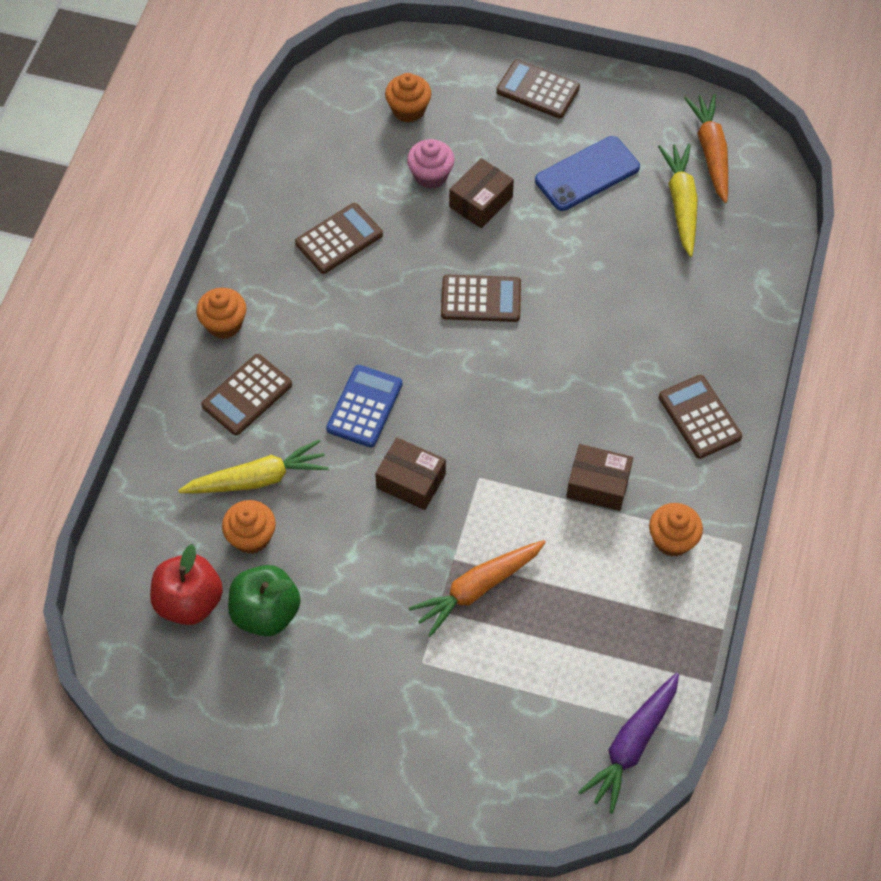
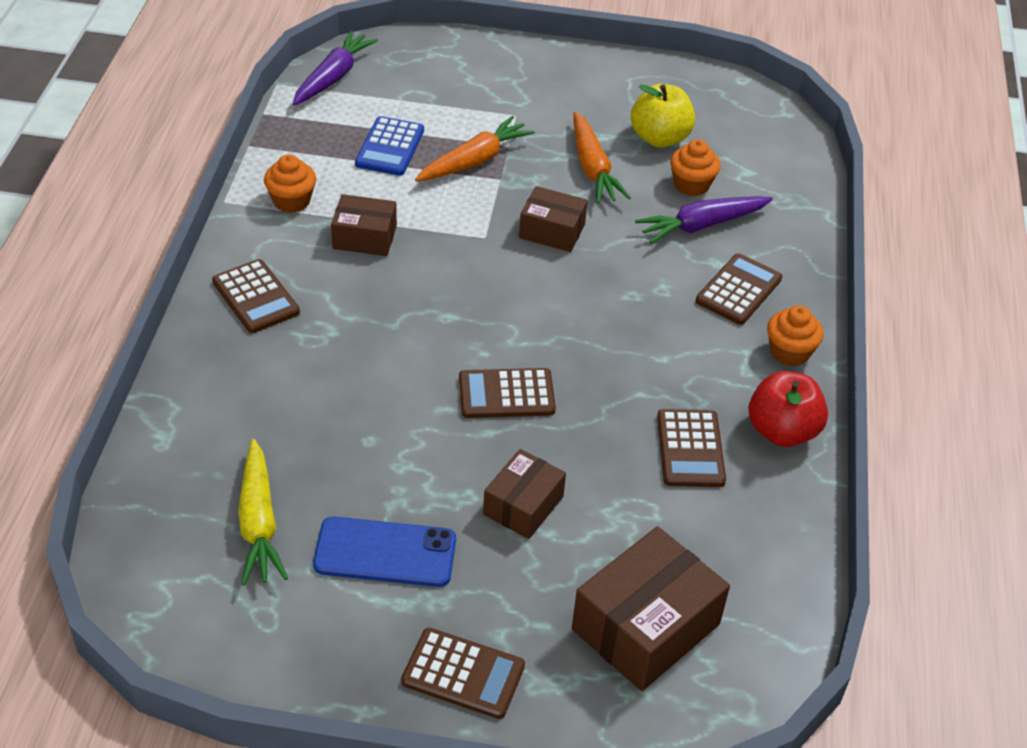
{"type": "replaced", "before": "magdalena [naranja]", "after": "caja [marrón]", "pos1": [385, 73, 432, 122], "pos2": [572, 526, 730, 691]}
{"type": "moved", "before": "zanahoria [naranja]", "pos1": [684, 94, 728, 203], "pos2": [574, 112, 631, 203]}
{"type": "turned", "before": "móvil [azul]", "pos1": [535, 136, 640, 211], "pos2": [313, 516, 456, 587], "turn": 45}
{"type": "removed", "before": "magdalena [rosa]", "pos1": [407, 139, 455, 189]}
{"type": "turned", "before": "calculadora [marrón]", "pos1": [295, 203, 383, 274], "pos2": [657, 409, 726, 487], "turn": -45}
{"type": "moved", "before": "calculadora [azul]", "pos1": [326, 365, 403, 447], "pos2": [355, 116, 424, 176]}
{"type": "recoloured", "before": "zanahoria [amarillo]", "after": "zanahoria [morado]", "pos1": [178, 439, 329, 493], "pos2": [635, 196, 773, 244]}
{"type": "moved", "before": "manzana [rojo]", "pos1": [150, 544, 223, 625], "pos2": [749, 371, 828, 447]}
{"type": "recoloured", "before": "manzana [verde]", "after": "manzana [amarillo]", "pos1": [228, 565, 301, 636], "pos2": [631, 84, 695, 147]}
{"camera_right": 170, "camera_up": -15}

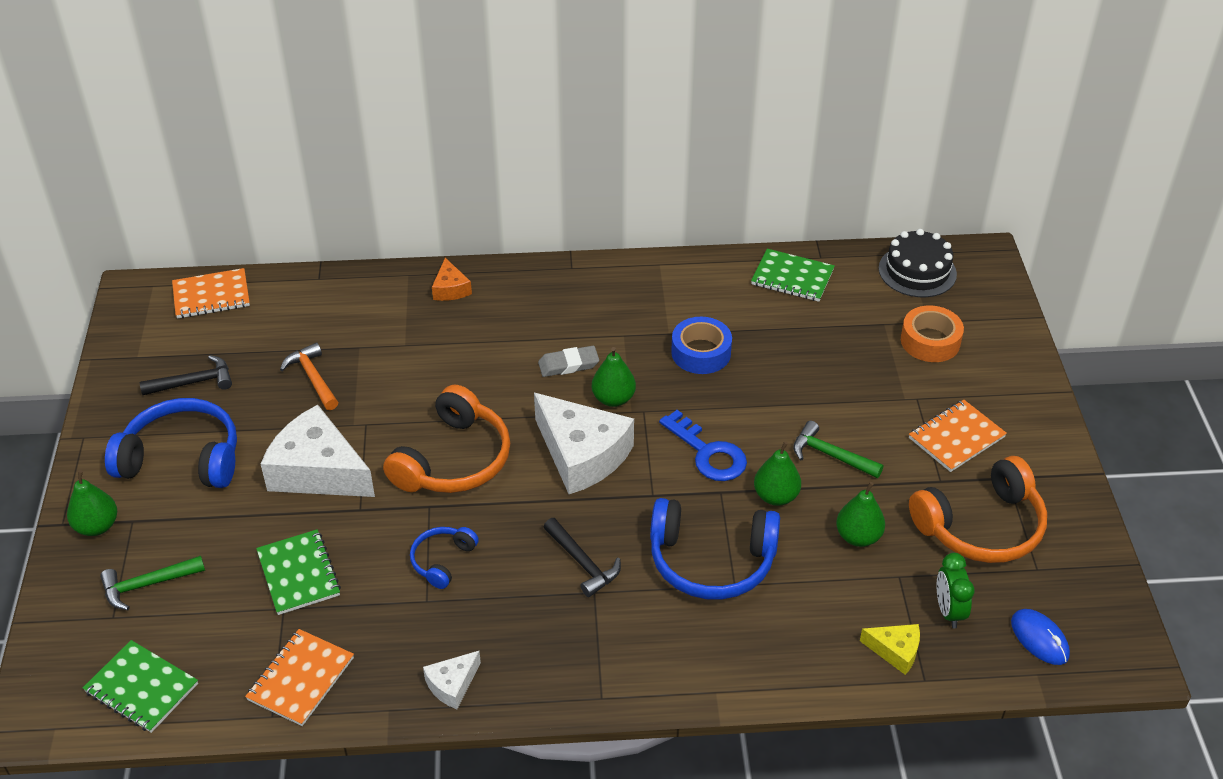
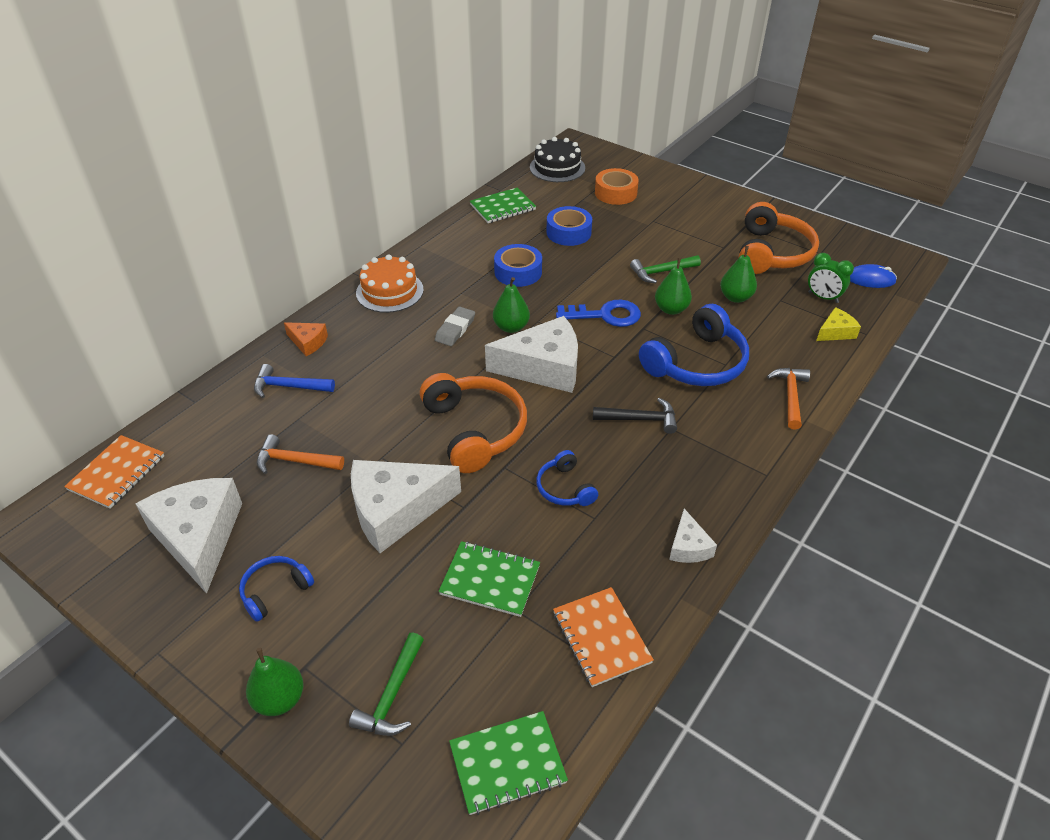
{"type": "replaced", "before": "martillo [negro]", "after": "queso [blanco]", "pos1": [139, 355, 232, 395], "pos2": [136, 478, 242, 594]}
{"type": "resized", "before": "auriculares [azul]", "pos1": [105, 398, 237, 488], "pos2": [239, 556, 314, 622], "scale": 0.52}
{"type": "removed", "before": "cuaderno [naranja]", "pos1": [909, 400, 1007, 472]}
{"type": "added", "after": "cinta adhesiva [azul]", "pos2": [546, 206, 592, 246]}
{"type": "added", "after": "tarta [naranja]", "pos2": [356, 254, 424, 313]}
{"type": "added", "after": "martillo [azul]", "pos2": [254, 364, 335, 398]}
{"type": "added", "after": "martillo [naranja]", "pos2": [767, 368, 810, 430]}
{"camera_right": -50, "camera_up": 0}

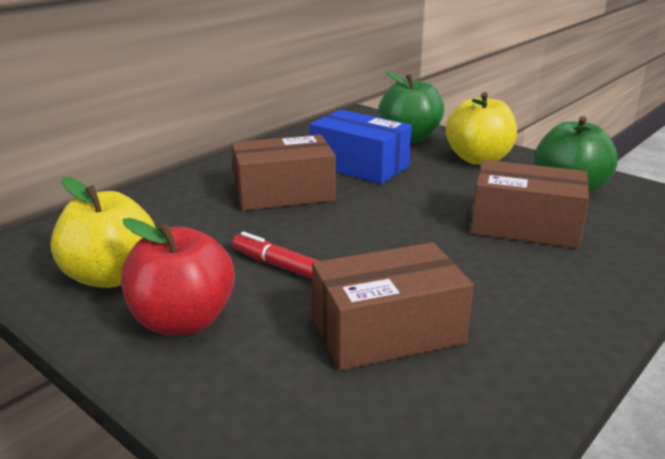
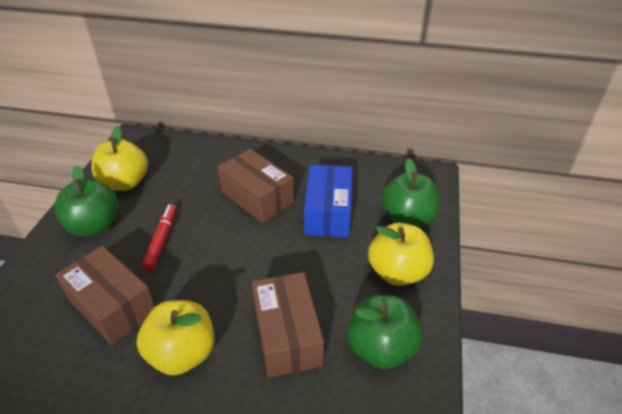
{"type": "recoloured", "before": "manzana [rojo]", "after": "manzana [verde]", "pos1": [121, 218, 235, 336], "pos2": [54, 166, 118, 236]}
{"type": "added", "after": "manzana [amarillo]", "pos2": [137, 300, 214, 375]}
{"camera_right": 60, "camera_up": 15}

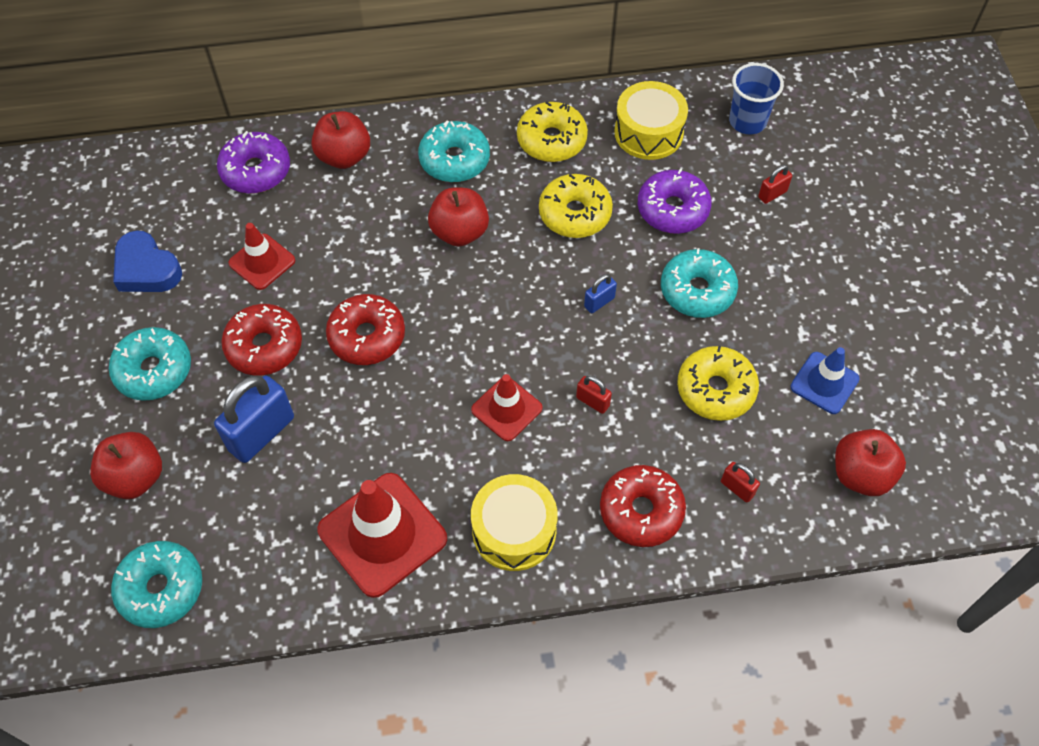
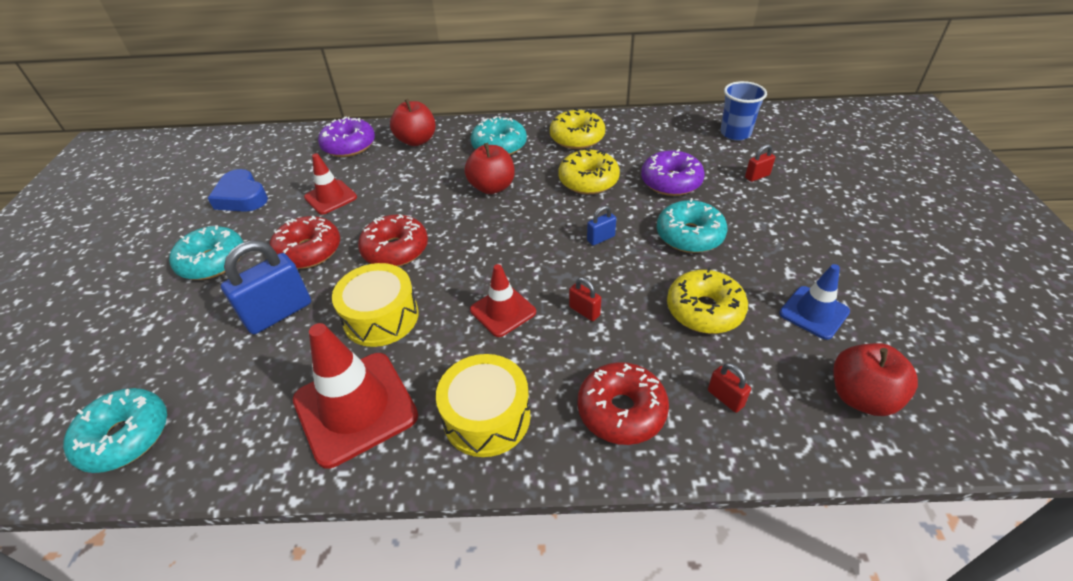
{"type": "moved", "before": "tambor [amarillo]", "pos1": [614, 81, 688, 160], "pos2": [332, 263, 419, 347]}
{"type": "removed", "before": "manzana [rojo]", "pos1": [90, 432, 162, 499]}
{"camera_right": 10, "camera_up": -15}

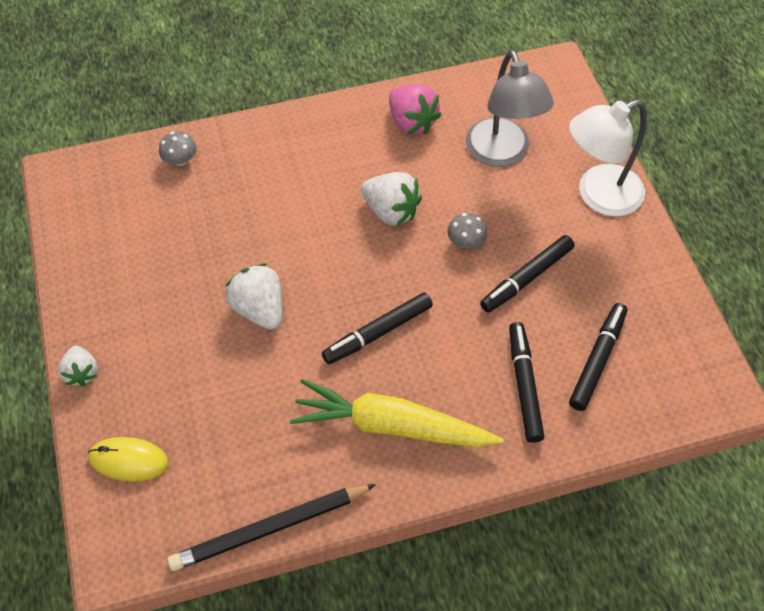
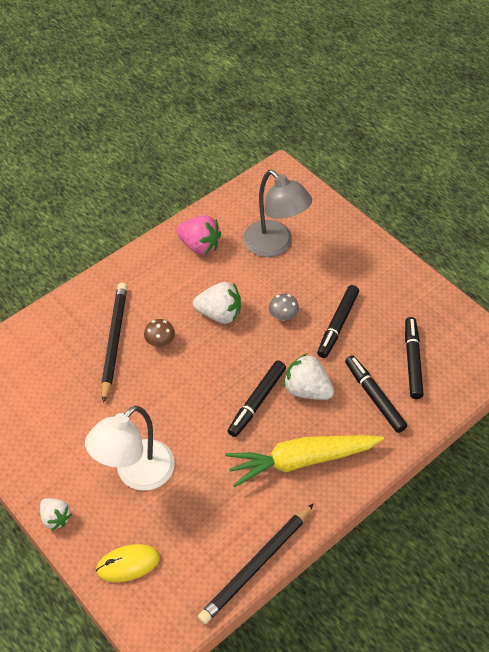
{"type": "moved", "before": "lámpara [blanco]", "pos1": [569, 100, 647, 216], "pos2": [85, 405, 175, 491]}
{"type": "removed", "before": "seta [gris]", "pos1": [159, 132, 197, 166]}
{"type": "moved", "before": "fresa [blanco]", "pos1": [225, 263, 282, 330], "pos2": [283, 353, 334, 400]}
{"type": "added", "after": "lápiz [negro]", "pos2": [101, 283, 127, 403]}
{"type": "added", "after": "seta [marrón]", "pos2": [144, 319, 175, 347]}
{"camera_right": -25, "camera_up": -5}

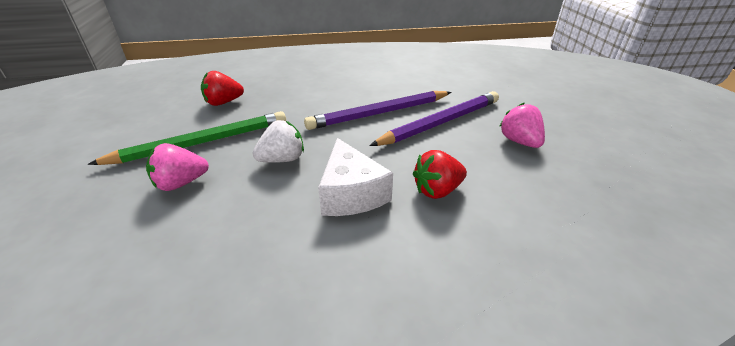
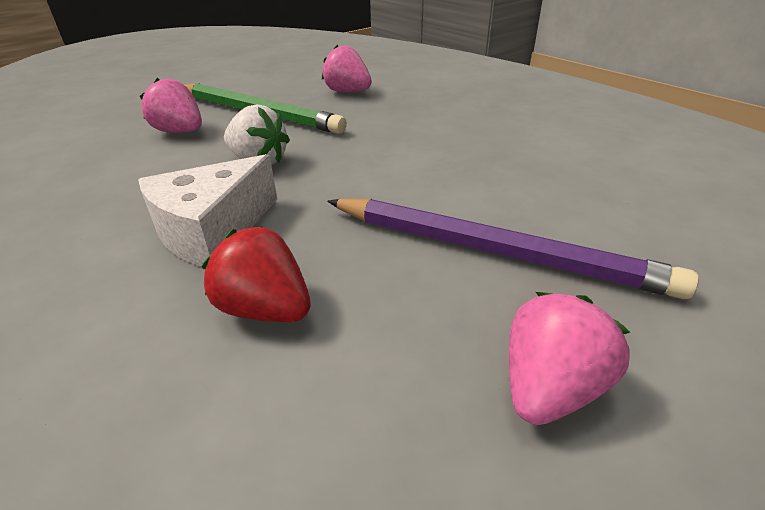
{"type": "recoloured", "before": "fresa [rojo]", "after": "fresa [rosa]", "pos1": [201, 71, 244, 106], "pos2": [322, 44, 372, 92]}
{"type": "removed", "before": "lápiz [morado]", "pos1": [304, 91, 452, 130]}
{"camera_right": 60, "camera_up": 0}

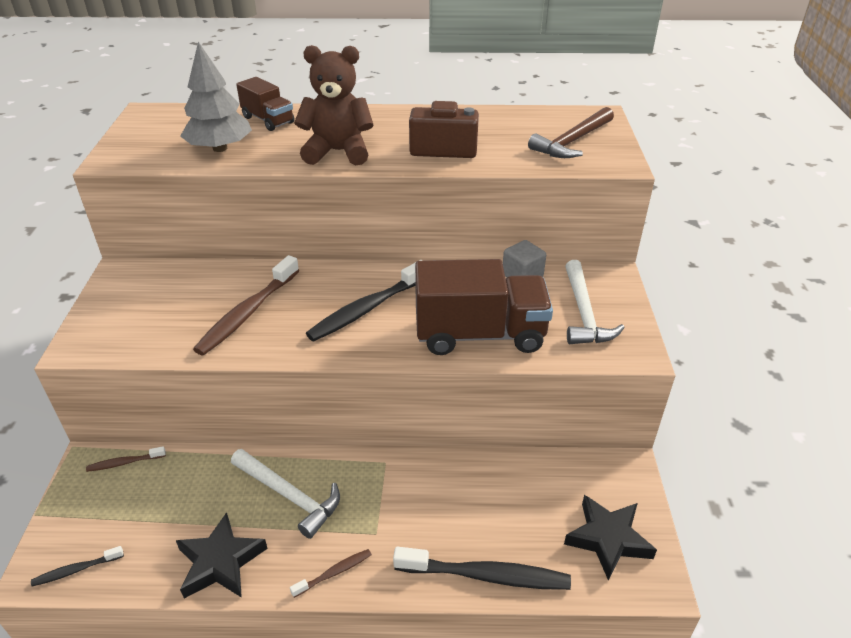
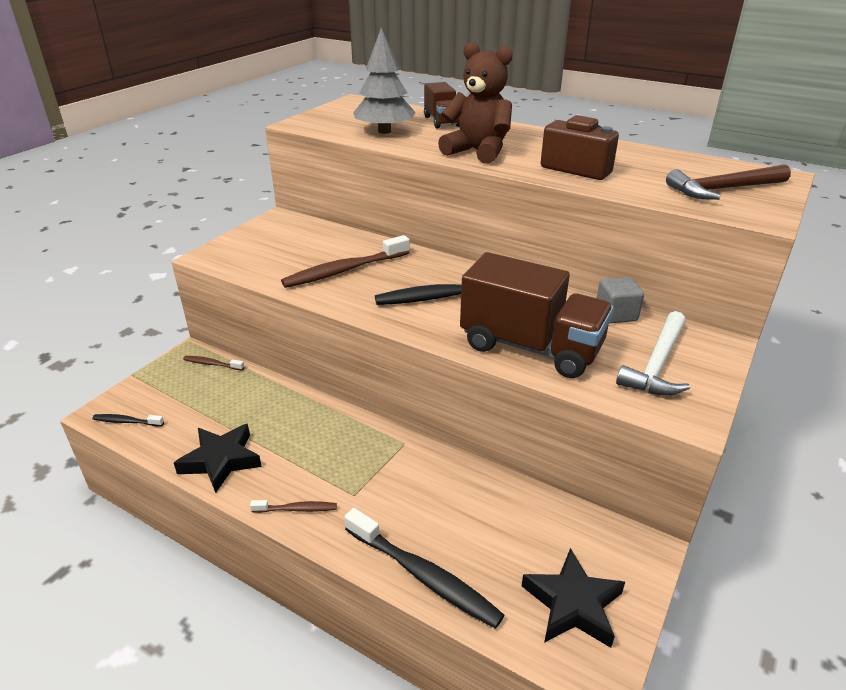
{"type": "removed", "before": "martillo [blanco]", "pos1": [231, 449, 340, 539]}
{"camera_right": 30, "camera_up": -5}

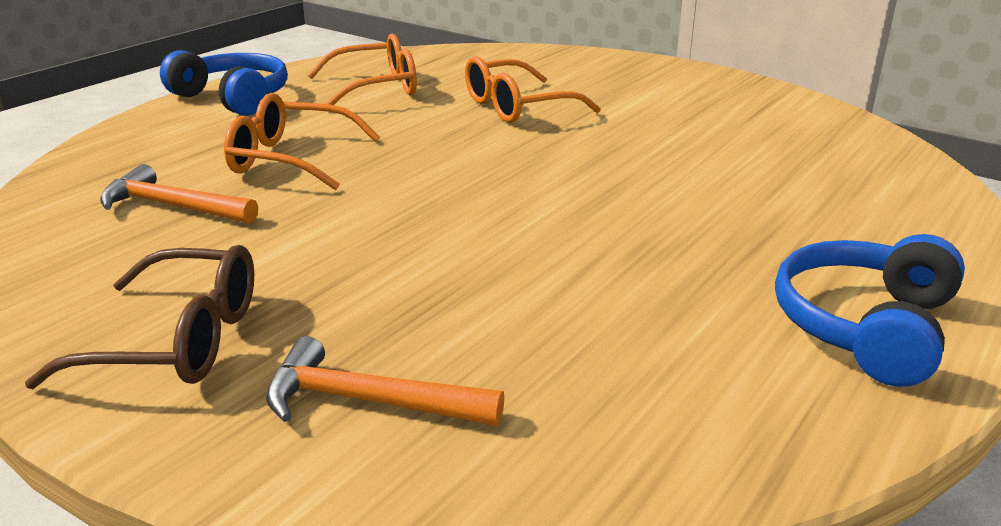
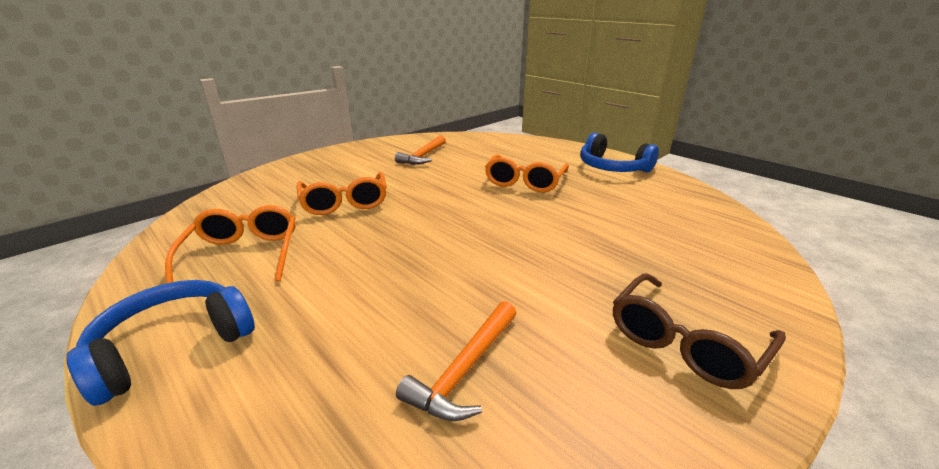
{"type": "moved", "before": "gafas [naranja]", "pos1": [224, 93, 380, 190], "pos2": [485, 154, 569, 192]}
{"type": "turned", "before": "gafas [marrón]", "pos1": [25, 245, 254, 389], "pos2": [613, 274, 786, 389], "turn": -150}
{"type": "moved", "before": "martillo [naranja]", "pos1": [266, 336, 505, 426], "pos2": [395, 135, 446, 165]}
{"camera_right": -80, "camera_up": 0}

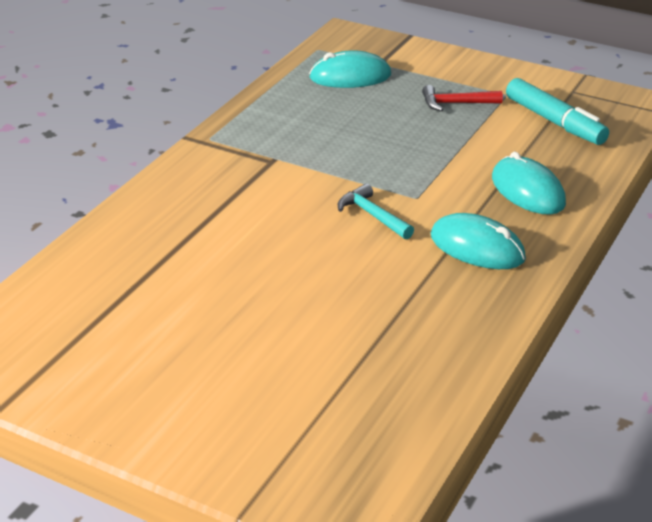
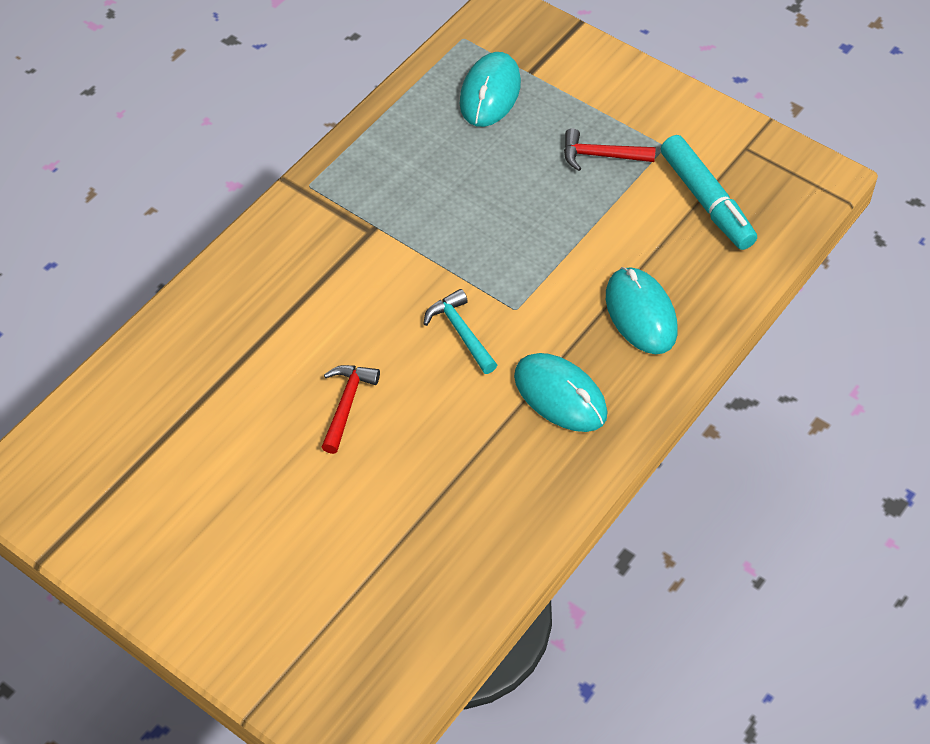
{"type": "turned", "before": "ratón [turquesa]", "pos1": [309, 50, 391, 88], "pos2": [460, 52, 521, 127], "turn": -75}
{"type": "added", "after": "martillo [rojo]", "pos2": [321, 365, 380, 454]}
{"camera_right": 10, "camera_up": 20}

